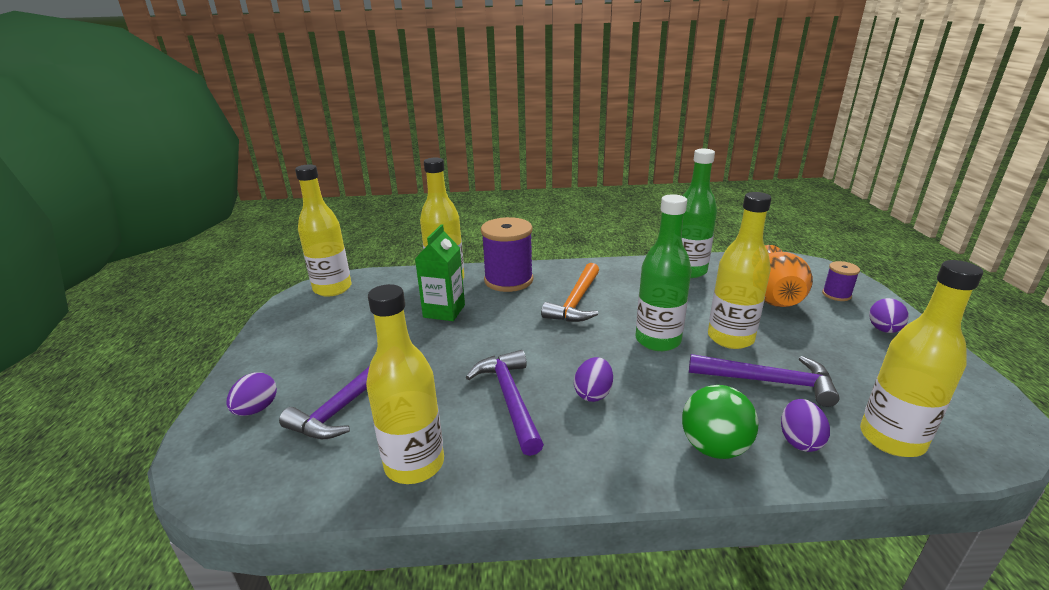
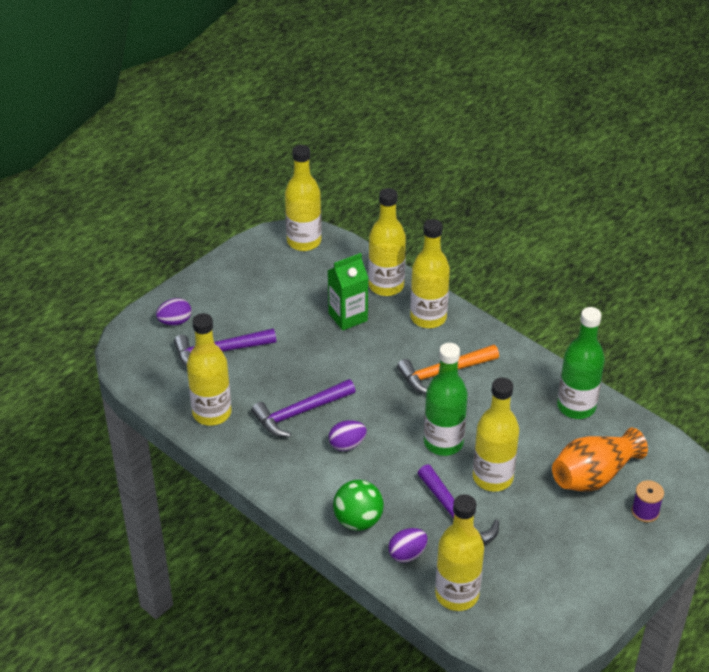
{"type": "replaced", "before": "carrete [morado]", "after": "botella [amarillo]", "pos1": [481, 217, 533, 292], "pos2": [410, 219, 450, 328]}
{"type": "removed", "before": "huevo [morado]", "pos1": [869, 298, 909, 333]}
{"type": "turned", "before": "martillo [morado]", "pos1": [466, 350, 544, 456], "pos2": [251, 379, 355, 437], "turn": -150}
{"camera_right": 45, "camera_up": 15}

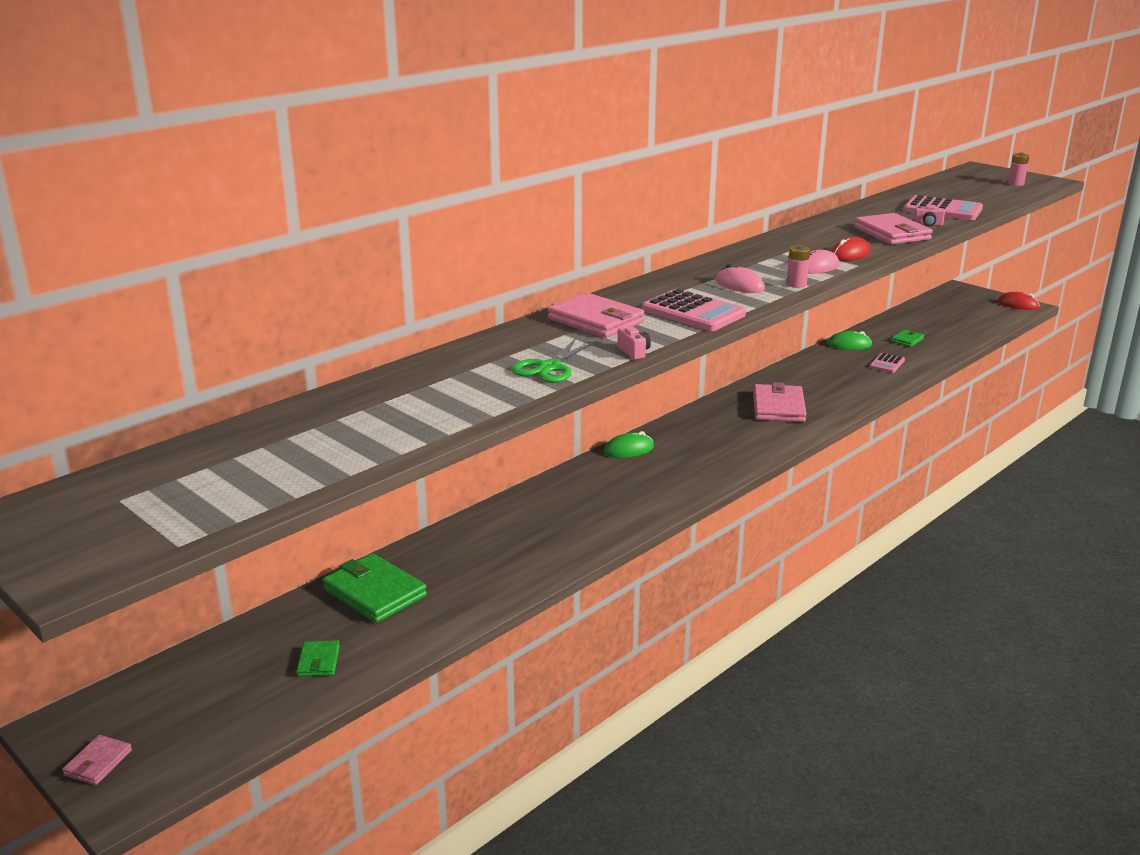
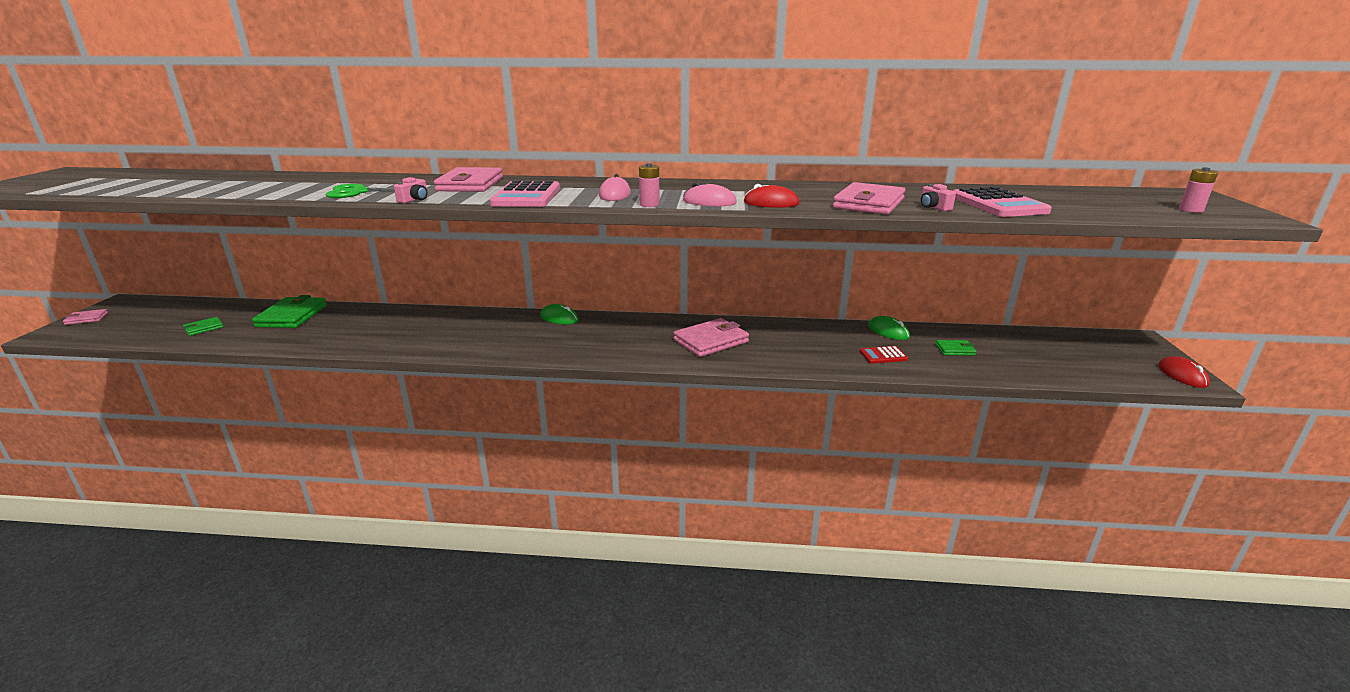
{"type": "recoloured", "before": "calculadora [rosa]", "after": "calculadora [rojo]", "pos1": [870, 353, 905, 373], "pos2": [860, 346, 908, 364]}
{"camera_right": 50, "camera_up": 0}

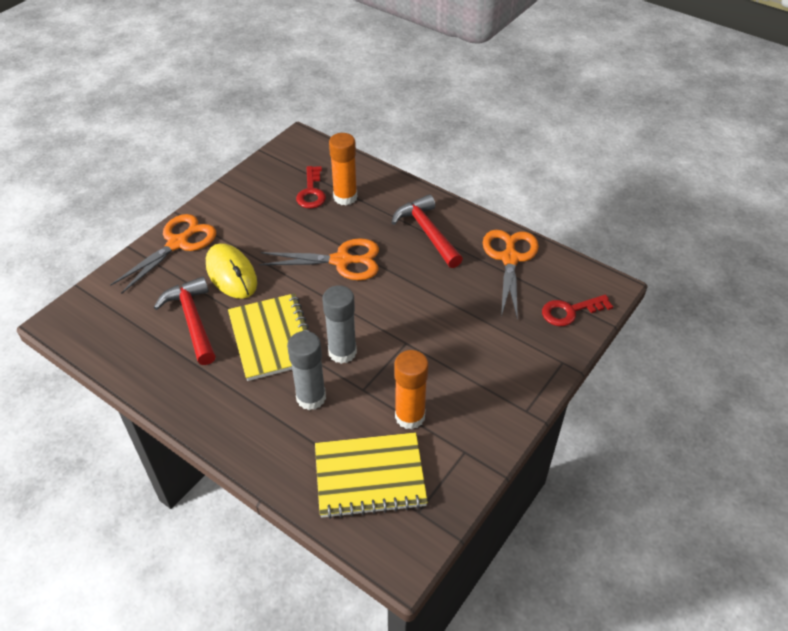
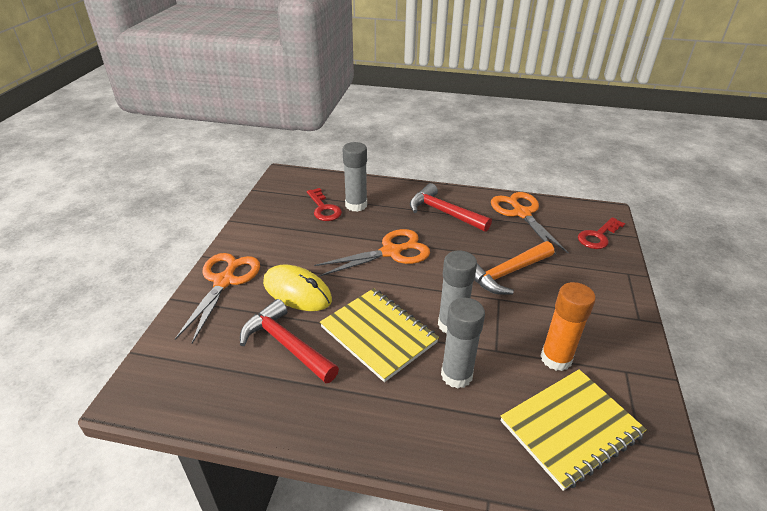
{"type": "recoloured", "before": "barra de pegamento [naranja]", "after": "barra de pegamento [gris]", "pos1": [329, 133, 357, 205], "pos2": [343, 142, 367, 212]}
{"type": "added", "after": "martillo [naranja]", "pos2": [474, 241, 554, 295]}
{"camera_right": -25, "camera_up": -10}

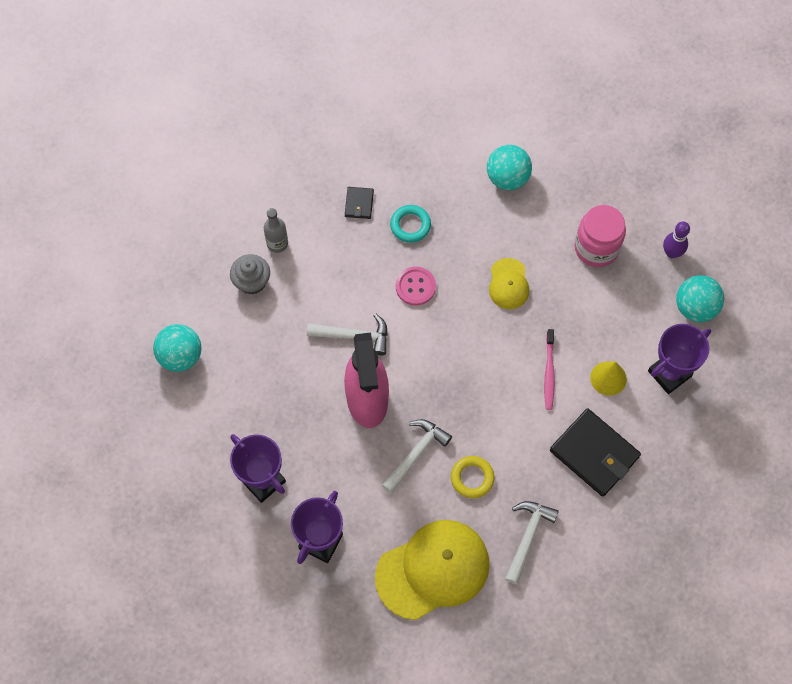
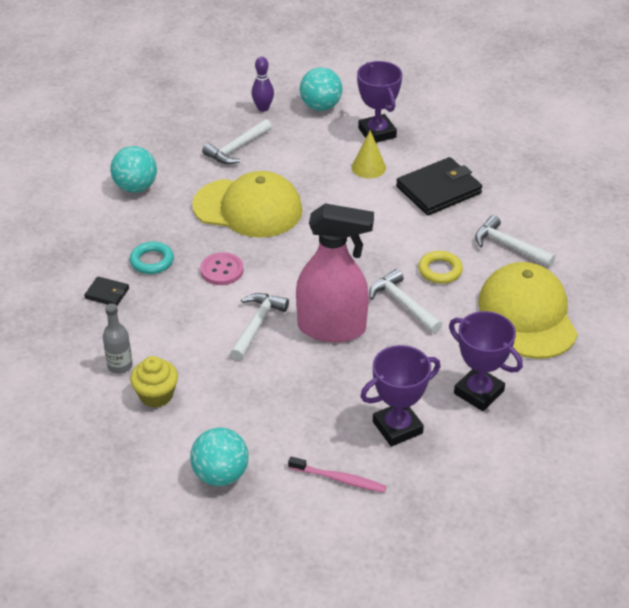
{"type": "replaced", "before": "tarro [rosa]", "after": "martillo [blanco]", "pos1": [575, 205, 626, 267], "pos2": [202, 119, 272, 164]}
{"type": "recoloured", "before": "magdalena [gris]", "after": "magdalena [amarillo]", "pos1": [230, 254, 270, 295], "pos2": [130, 356, 178, 408]}
{"type": "resized", "before": "gorra [amarillo]", "pos1": [489, 258, 529, 309], "pos2": [192, 171, 302, 238], "scale": 1.99}
{"type": "moved", "before": "cepillo de dientes [rosa]", "pos1": [544, 329, 555, 410], "pos2": [288, 456, 387, 493]}
{"camera_right": -75, "camera_up": -25}

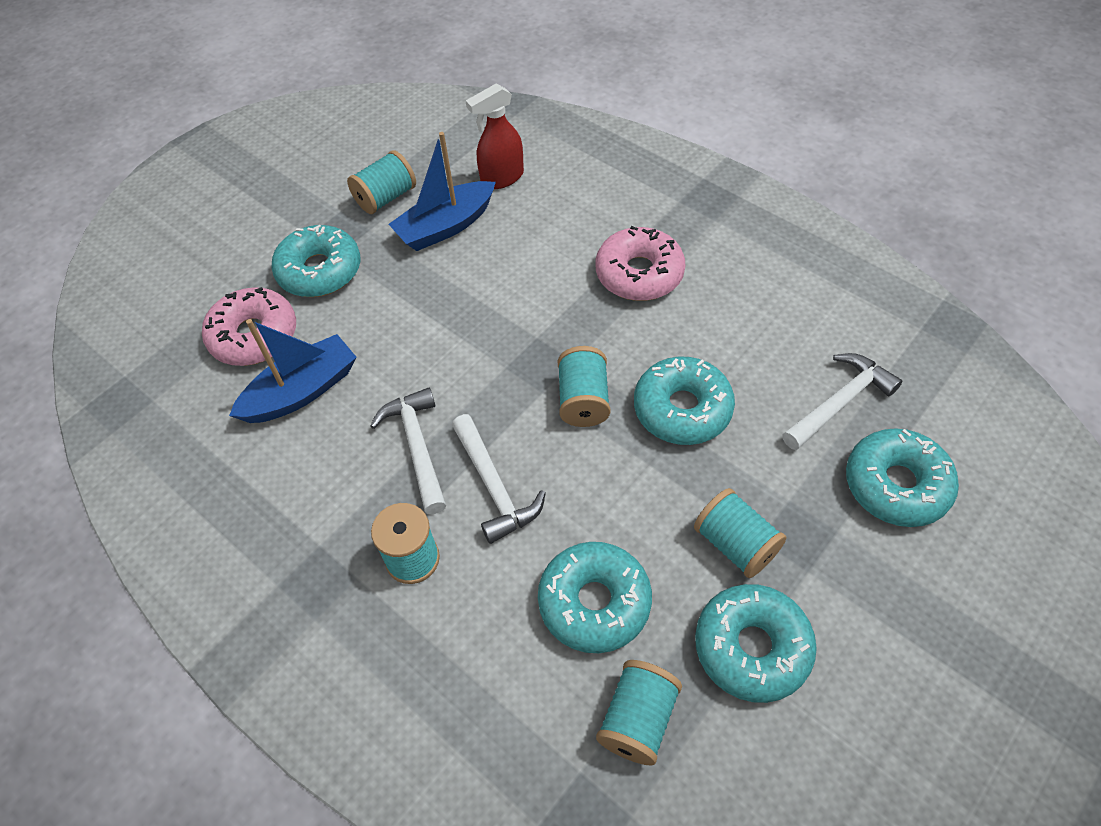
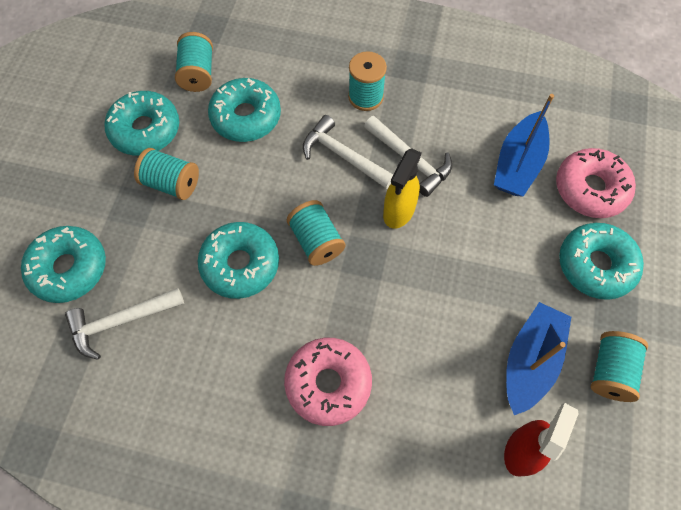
{"type": "turned", "before": "martillo [blanco]", "pos1": [782, 353, 902, 450], "pos2": [65, 288, 184, 360], "turn": 45}
{"type": "added", "after": "pulverizador [amarillo]", "pos2": [383, 148, 422, 229]}
{"camera_right": 150, "camera_up": 10}

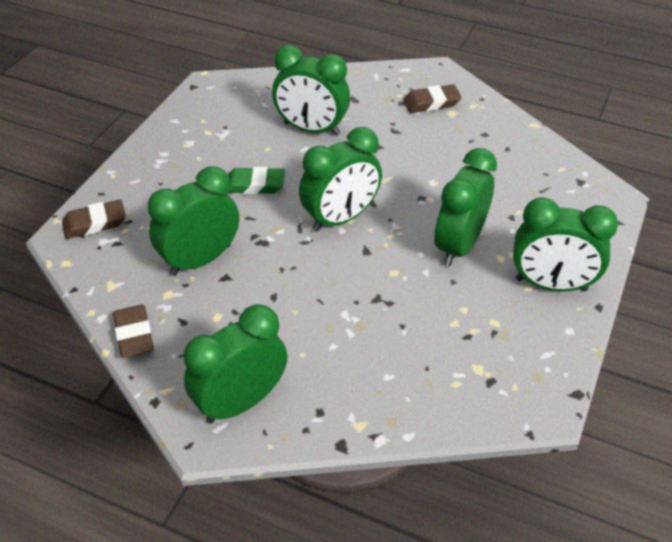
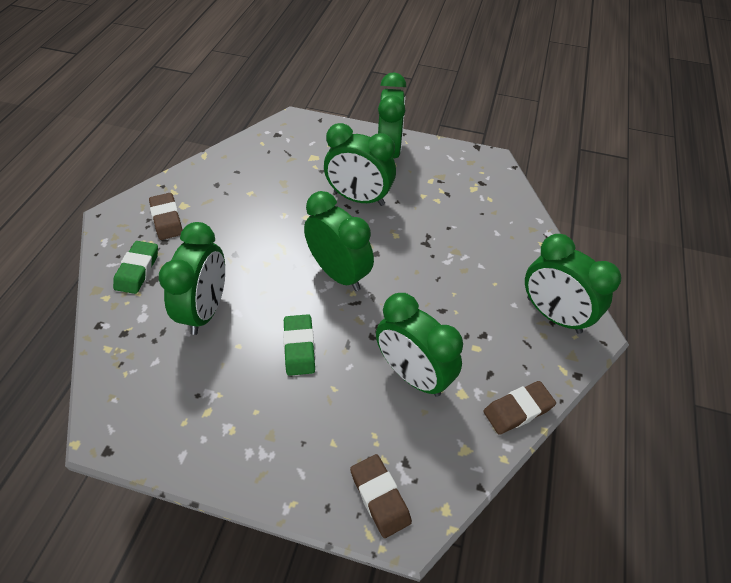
{"type": "added", "after": "goma de borrar [verde]", "pos2": [113, 241, 158, 294]}
{"camera_right": -100, "camera_up": 5}

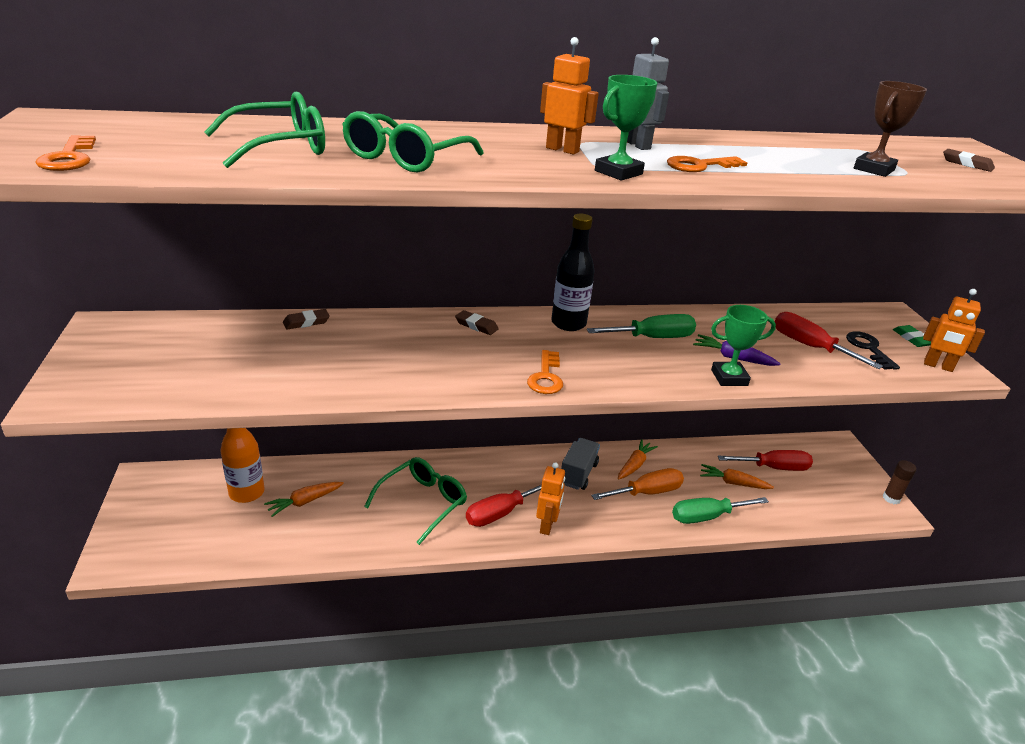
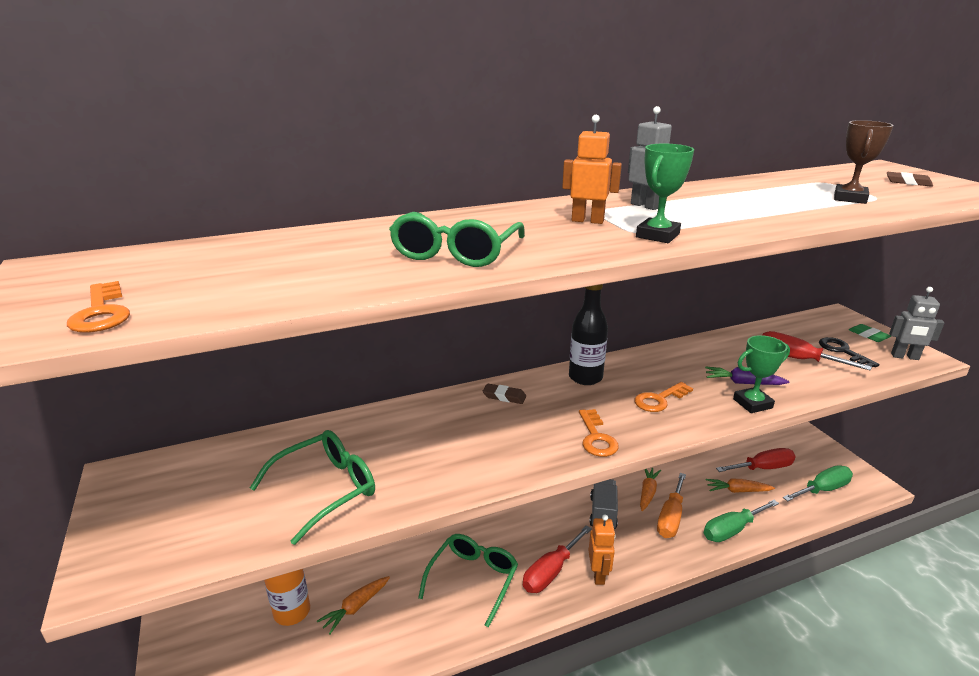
{"type": "moved", "before": "gafas [verde]", "pos1": [204, 91, 325, 168], "pos2": [250, 430, 375, 545]}
{"type": "moved", "before": "llave [naranja]", "pos1": [667, 156, 748, 172], "pos2": [635, 382, 693, 412]}
{"type": "recoloured", "before": "robot [naranja]", "after": "robot [gris]", "pos1": [923, 289, 985, 372], "pos2": [889, 287, 945, 360]}
{"type": "removed", "before": "goma de borrar [marrón]", "pos1": [283, 309, 330, 330]}
{"type": "moved", "before": "destornillador [verde]", "pos1": [587, 314, 696, 338], "pos2": [783, 465, 853, 501]}
{"type": "removed", "before": "barra de pegamento [marrón]", "pos1": [883, 460, 917, 504]}
{"type": "turned", "before": "destornillador [naranja]", "pos1": [591, 468, 684, 500], "pos2": [657, 473, 686, 538], "turn": 150}
{"camera_right": -10, "camera_up": -5}

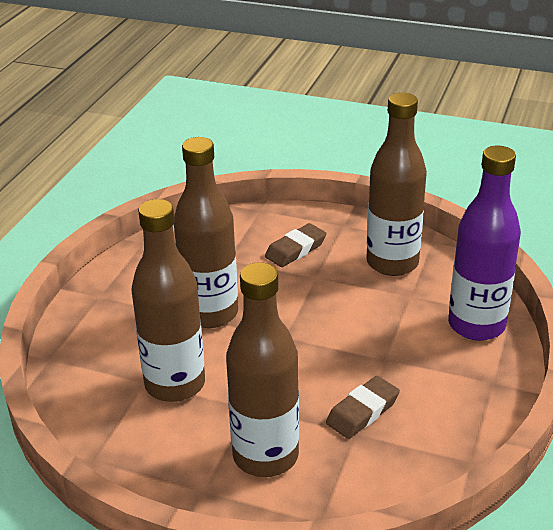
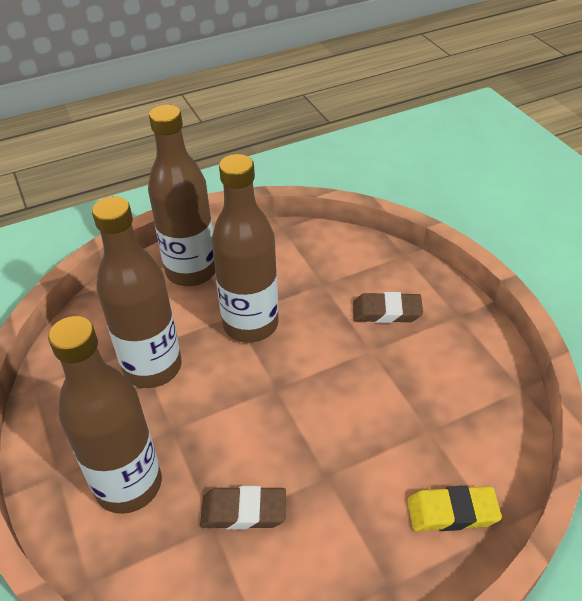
{"type": "moved", "before": "botella [marrón]", "pos1": [366, 92, 427, 276], "pos2": [148, 104, 215, 286]}
{"type": "replaced", "before": "botella [morado]", "after": "goma de borrar [amarillo]", "pos1": [448, 146, 521, 341], "pos2": [408, 486, 502, 531]}
{"camera_right": 45, "camera_up": 10}

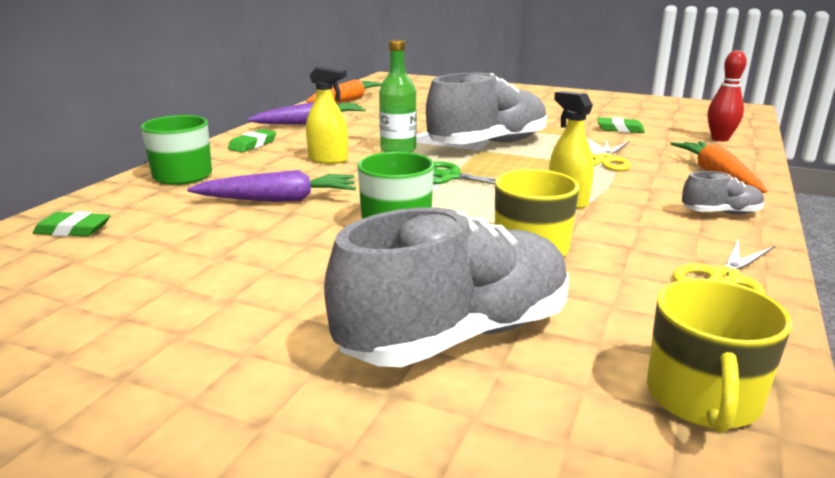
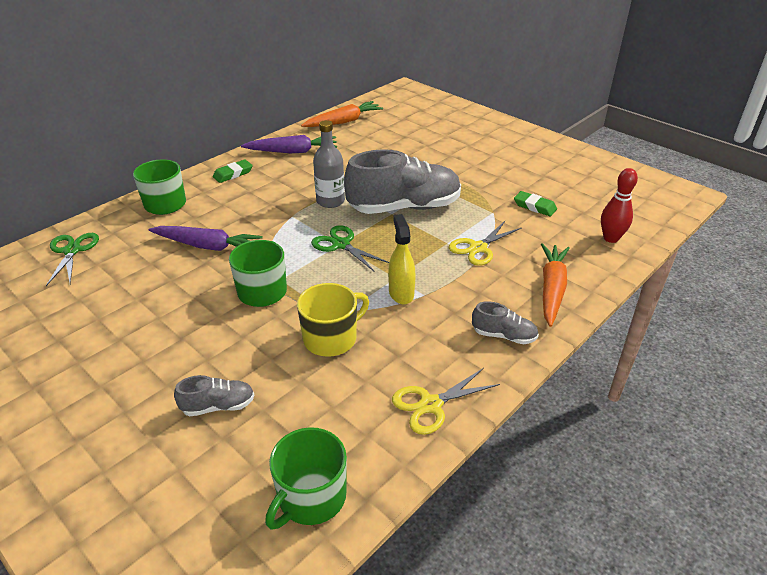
{"type": "recoloured", "before": "botella [verde]", "after": "botella [gris]", "pos1": [379, 40, 417, 153], "pos2": [313, 120, 345, 208]}
{"type": "removed", "before": "pulverizador [amarillo]", "pos1": [306, 65, 348, 164]}
{"type": "resized", "before": "zapato [gris]", "pos1": [324, 207, 568, 367], "pos2": [174, 375, 255, 416], "scale": 0.44}
{"type": "replaced", "before": "goma de borrar [verde]", "after": "tijeras [verde]", "pos1": [32, 211, 111, 237], "pos2": [46, 233, 99, 286]}
{"type": "recoloured", "before": "taza [amarillo]", "after": "taza [verde]", "pos1": [647, 279, 792, 433], "pos2": [265, 427, 347, 530]}
{"camera_right": 20, "camera_up": 15}

